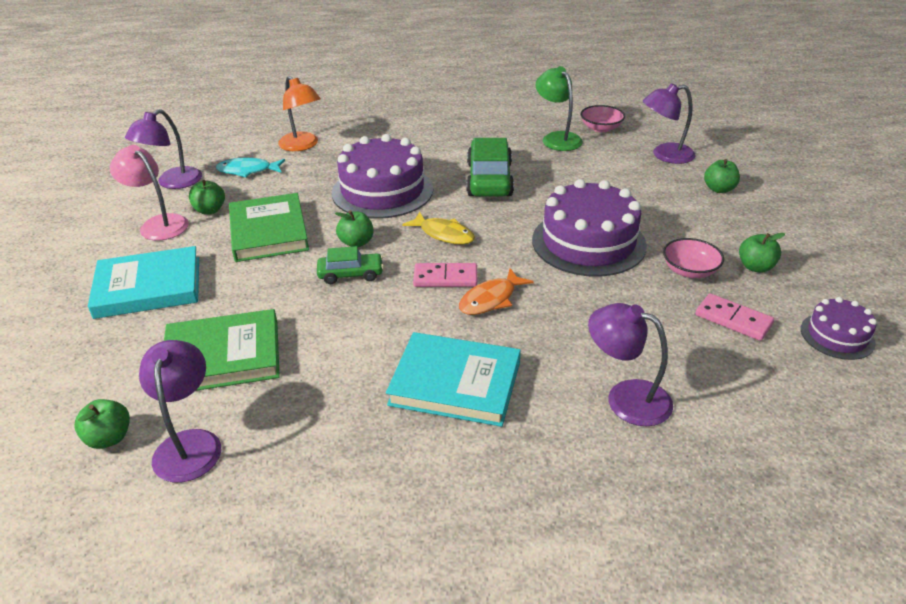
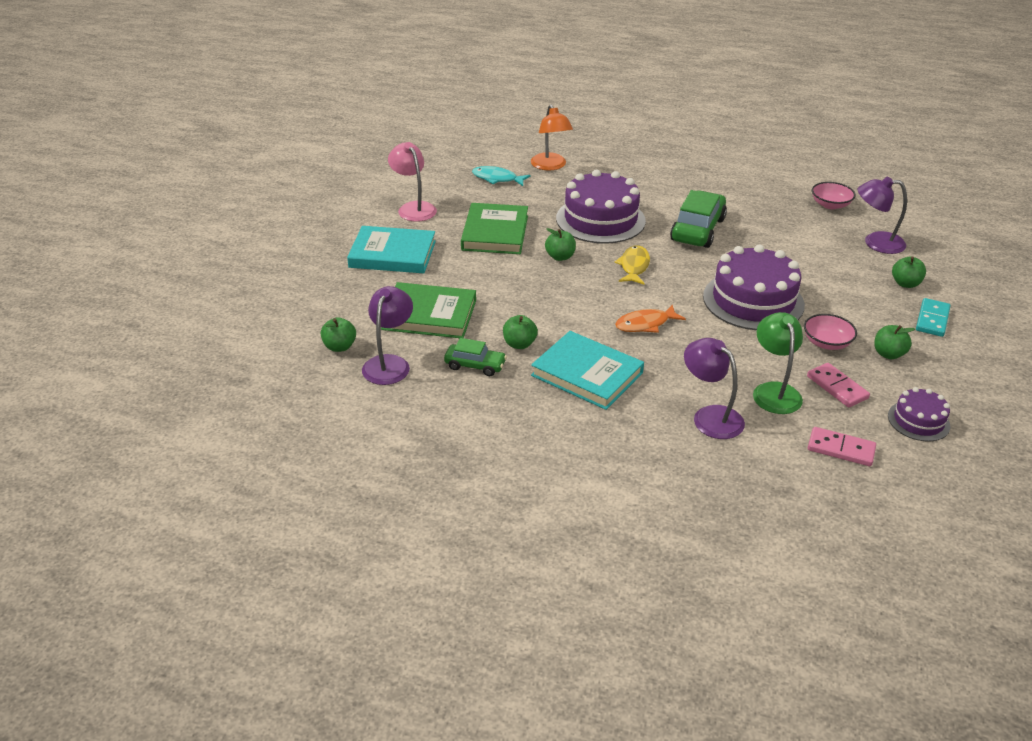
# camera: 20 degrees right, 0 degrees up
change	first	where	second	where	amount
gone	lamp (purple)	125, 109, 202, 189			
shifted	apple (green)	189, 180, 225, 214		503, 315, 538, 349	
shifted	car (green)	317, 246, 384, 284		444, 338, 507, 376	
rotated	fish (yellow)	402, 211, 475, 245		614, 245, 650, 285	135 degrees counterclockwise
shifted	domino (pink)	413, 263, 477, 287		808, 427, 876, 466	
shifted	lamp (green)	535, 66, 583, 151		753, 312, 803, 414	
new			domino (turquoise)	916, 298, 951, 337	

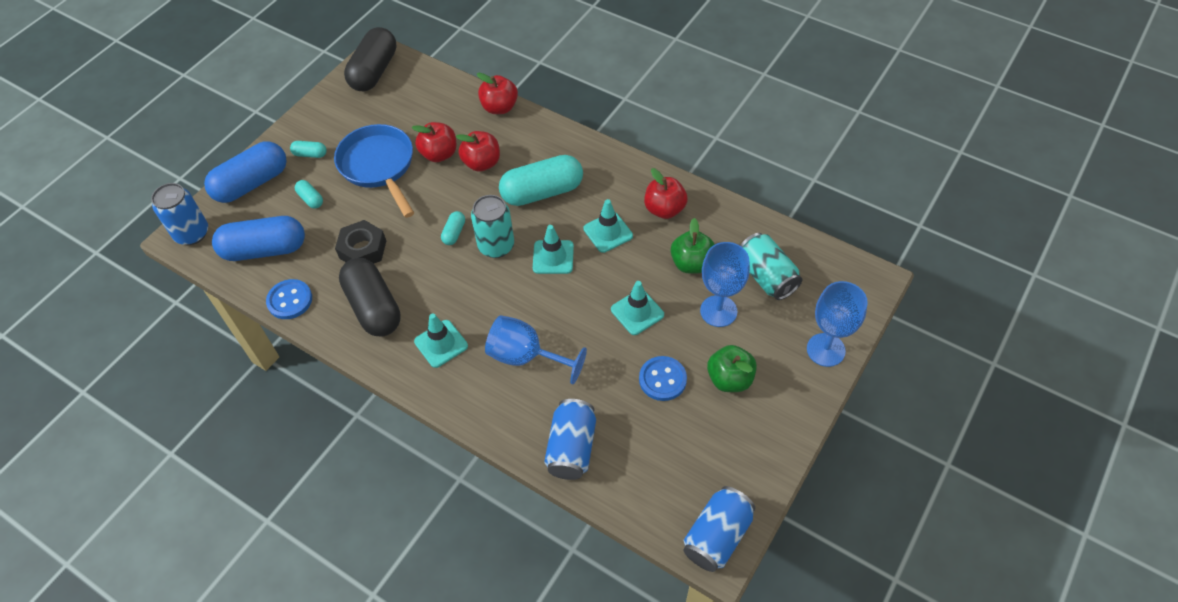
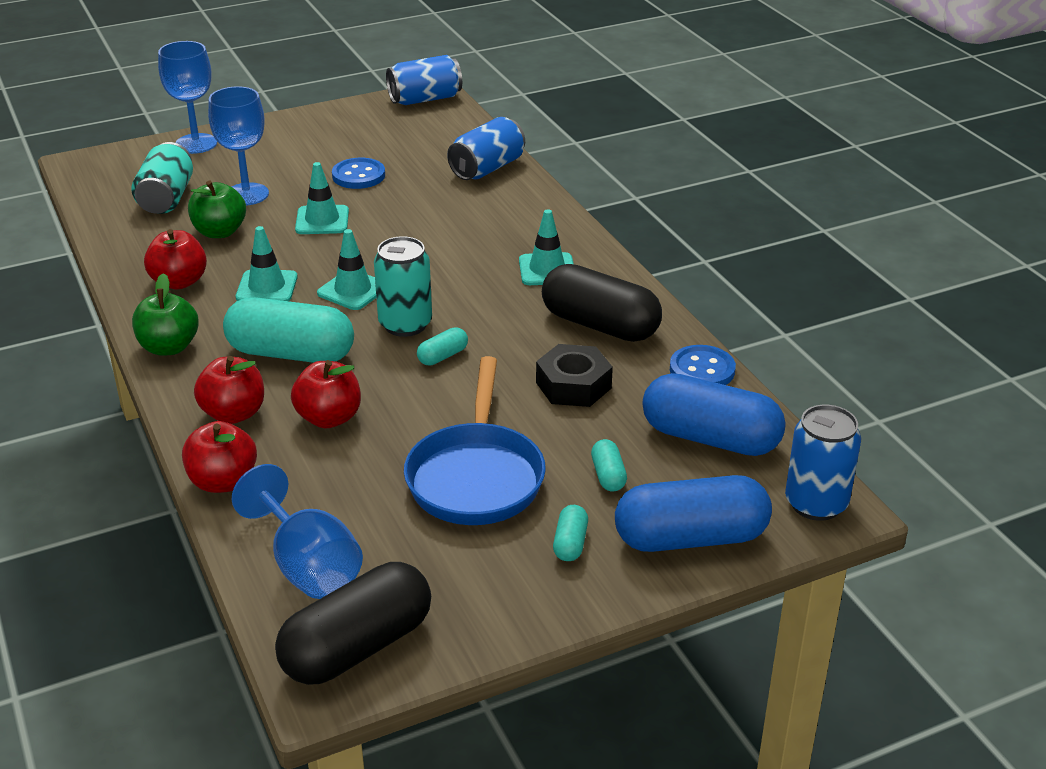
# camera: 150 degrees left, 20 degrees down
change	first	where	second	where	amount
rotated	capsule (turquoise)	290, 141, 327, 158		553, 505, 588, 561	60 degrees clockwise
rotated	capsule (black)	339, 258, 401, 337		542, 264, 662, 342	60 degrees counterclockwise
shifted	apple (red)	412, 122, 457, 162		194, 356, 264, 424	
shifted	goblet (blue)	485, 315, 587, 384		232, 464, 363, 599	
shifted	apple (green)	707, 345, 757, 392		132, 273, 199, 356	

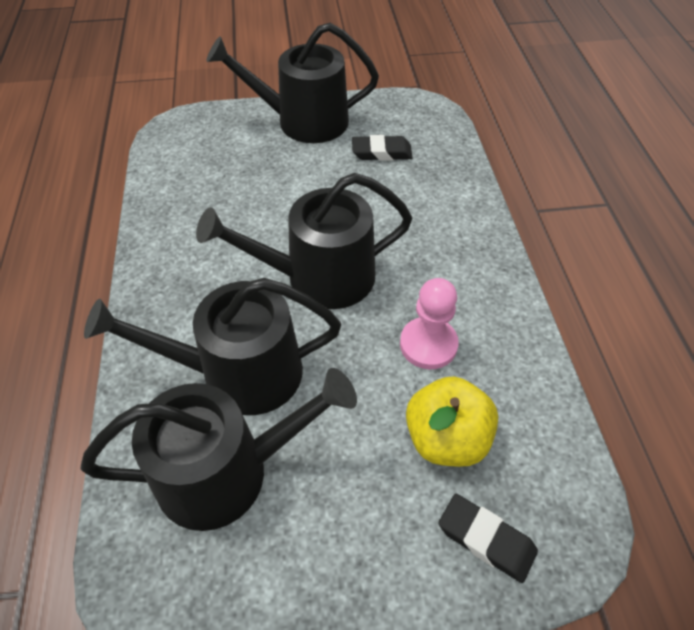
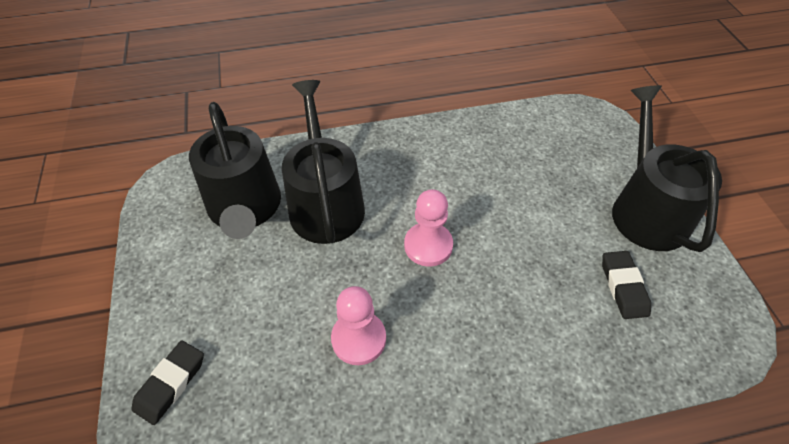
# camera: 85 degrees right, 0 degrees up
change	first	where	second	where	amount
swapped	watering can (black)	196, 173, 412, 309	pawn (pink)	404, 189, 453, 266	
gone	apple (yellow)	406, 376, 498, 467			

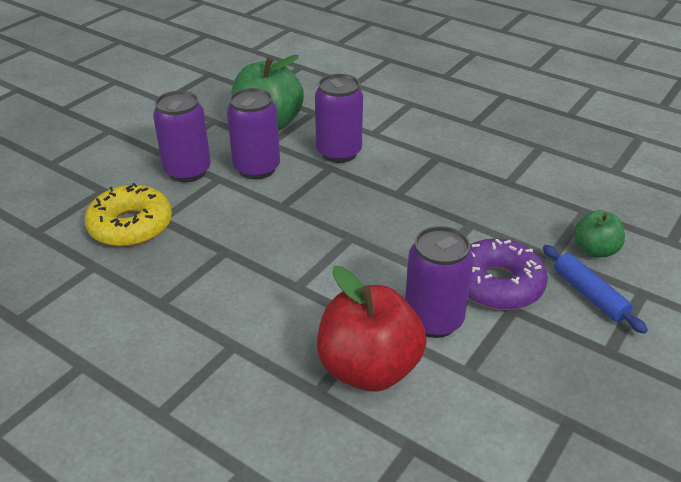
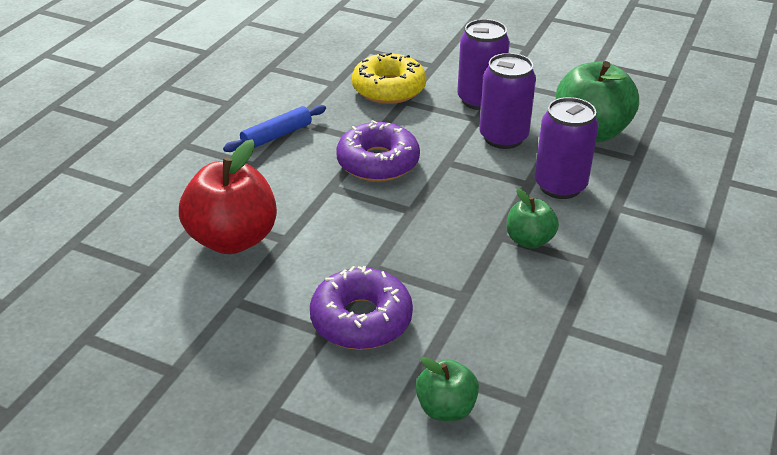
# camera: 80 degrees right, 0 degrees up
change	first	where	second	where	amount
gone	can (purple)	405, 226, 474, 338			
shifted	rolling pin (blue)	543, 245, 648, 334		223, 105, 326, 152	
new			donut (purple)	336, 120, 420, 182	
new			apple (green)	507, 188, 559, 249	

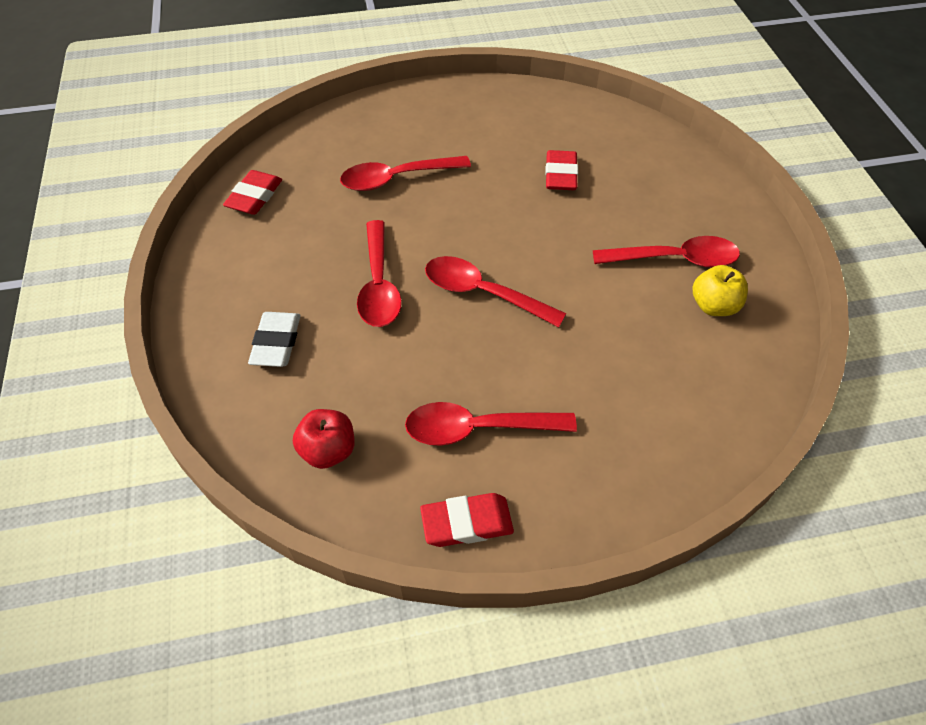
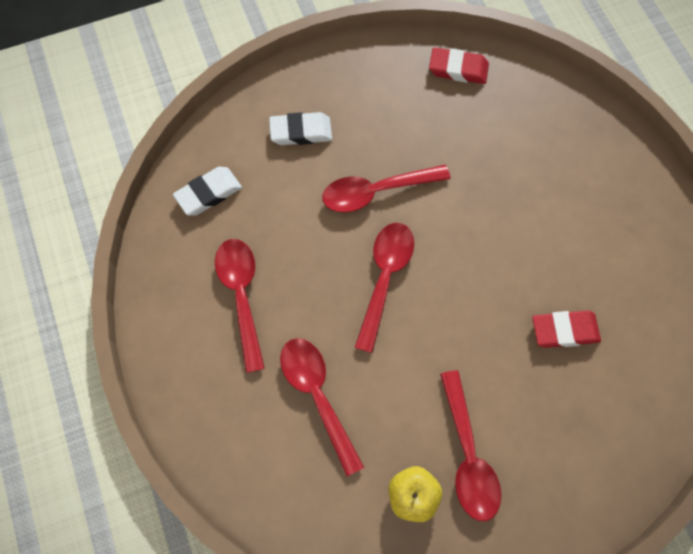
# camera: 80 degrees right, 15 degrees up
change	first	where	second	where	amount
swapped	apple (red)	293, 409, 355, 469	eraser (white)	173, 167, 242, 216	
shifted	spoon (red)	340, 156, 471, 191		280, 338, 364, 476	
gone	eraser (red)	420, 493, 514, 547			

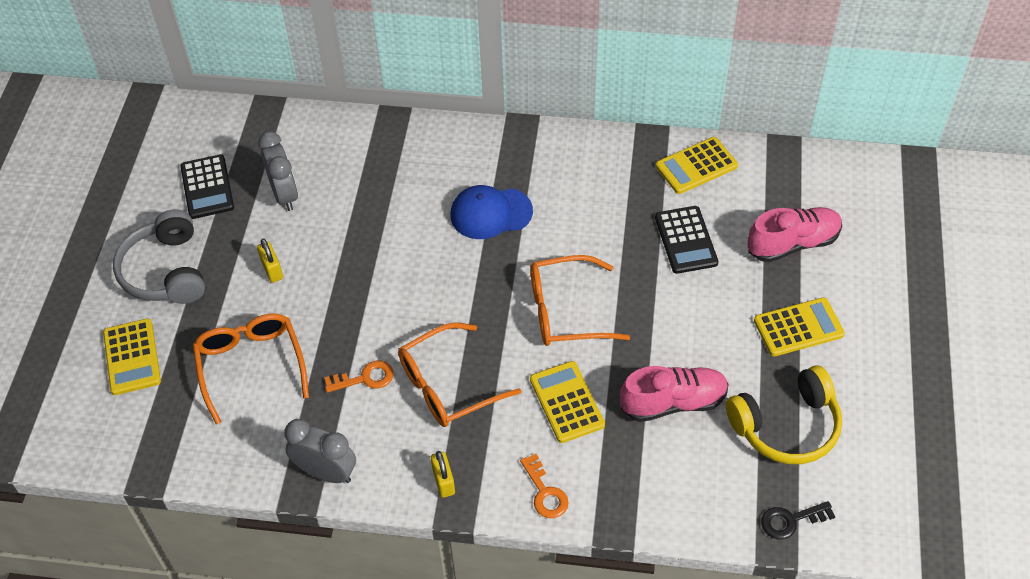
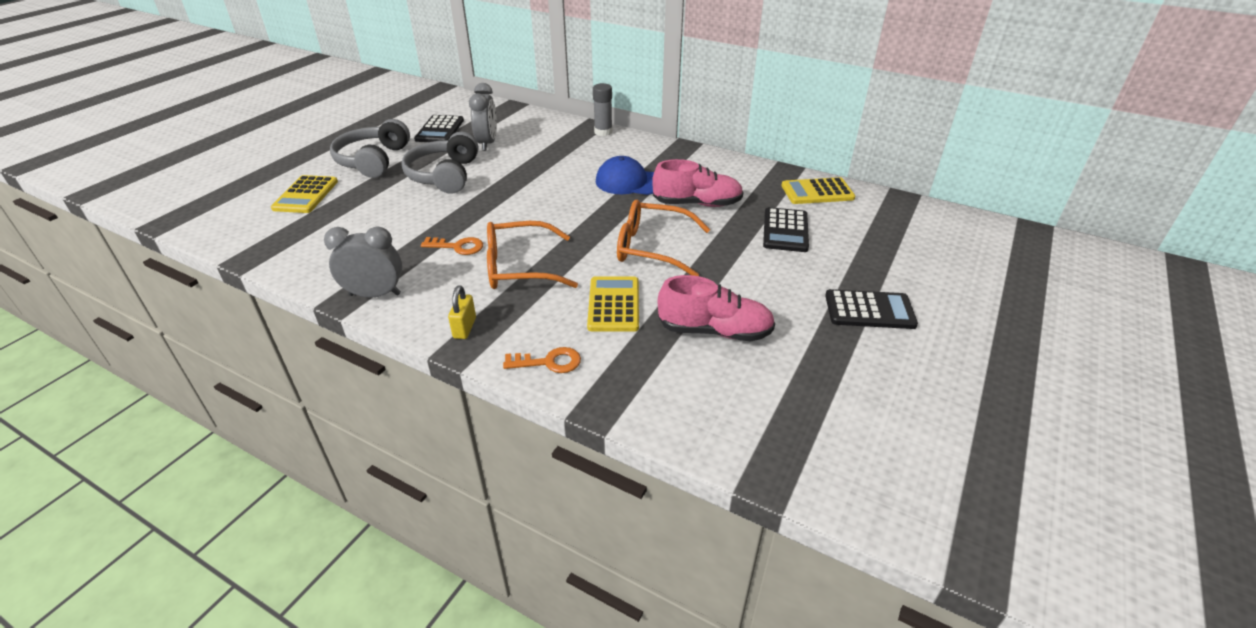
# camera: 20 degrees right, 15 degrees down
change	first	where	second	where	amount
gone	glasses (orange)	193, 313, 309, 424			
swapped	padlock (yellow)	257, 239, 283, 283	headphones (grey)	401, 132, 479, 194	
rotated	clock (grey)	284, 419, 356, 483		324, 226, 402, 298	45 degrees counterclockwise
rotated	key (orange)	520, 454, 569, 518		503, 347, 581, 373	90 degrees counterclockwise
gone	headphones (yellow)	726, 365, 842, 464			
shifted	shoe (pink)	747, 207, 842, 262		652, 159, 743, 207	
repainted	calculator (yellow)	754, 297, 845, 356	calculator (black)	825, 289, 918, 329	
gone	key (black)	761, 501, 835, 539			
new			glue stick (grey)	593, 83, 612, 136	

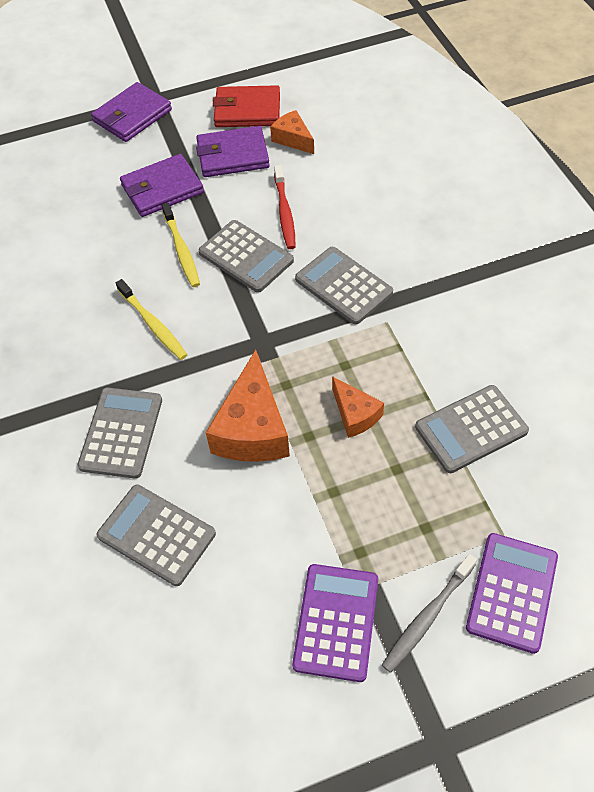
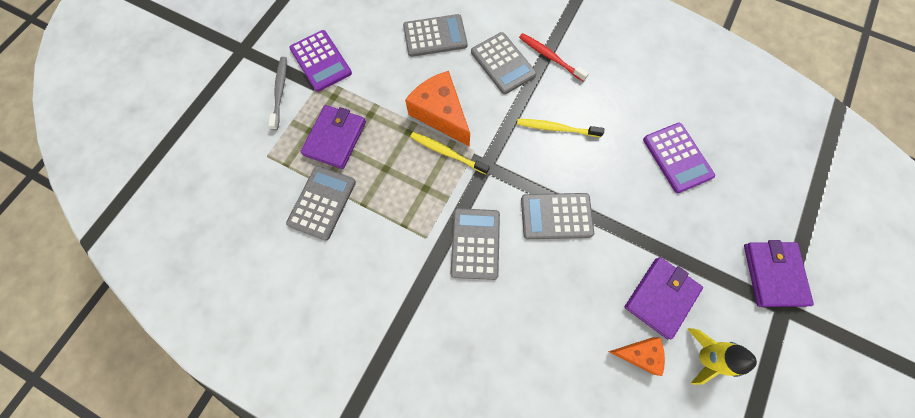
# camera: 135 degrees right, 15 degrees up
change	first	where	second	where	amount
shifted	wallet (purple)	120, 154, 204, 217		300, 105, 366, 169	
shifted	toothbrush (yellow)	162, 203, 200, 287		410, 132, 490, 174	
swapped	wallet (red)	213, 85, 280, 127	rocket (yellow)	687, 328, 757, 385	
shifted	toothbrush (red)	274, 165, 296, 249		519, 33, 589, 81	
rotated	calculator (grey)	295, 247, 393, 325		451, 208, 500, 280	90 degrees counterclockwise
gone	cheese (orange)	332, 376, 384, 438			
shifted	calculator (purple)	466, 533, 558, 654		643, 123, 715, 193	

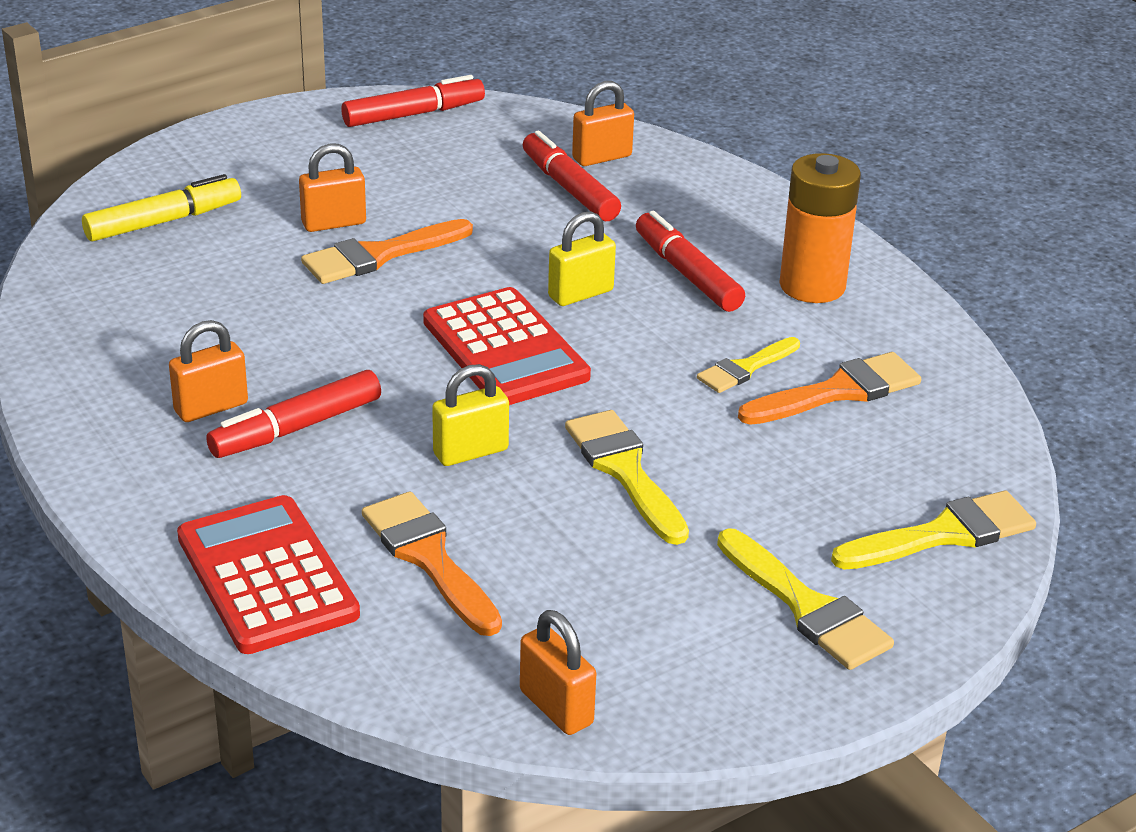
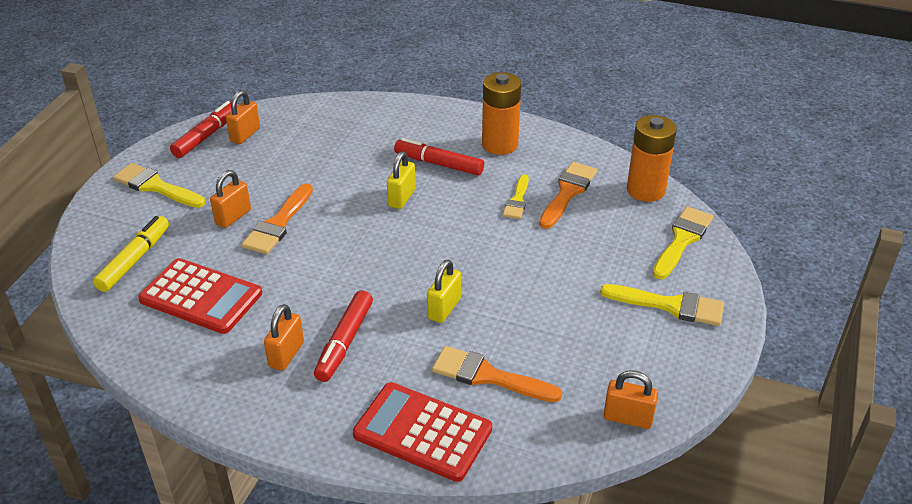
# camera: 35 degrees left, 5 degrees up
change	first	where	second	where	amount
shifted	calculator (red)	423, 287, 591, 405		138, 258, 262, 334	
gone	marker (red)	523, 131, 621, 221			
shifted	brush (yellow)	565, 410, 689, 545		113, 163, 205, 208	
shifted	padlock (orange)	572, 81, 634, 166		226, 90, 260, 144	
new			battery (orange)	627, 115, 677, 202	

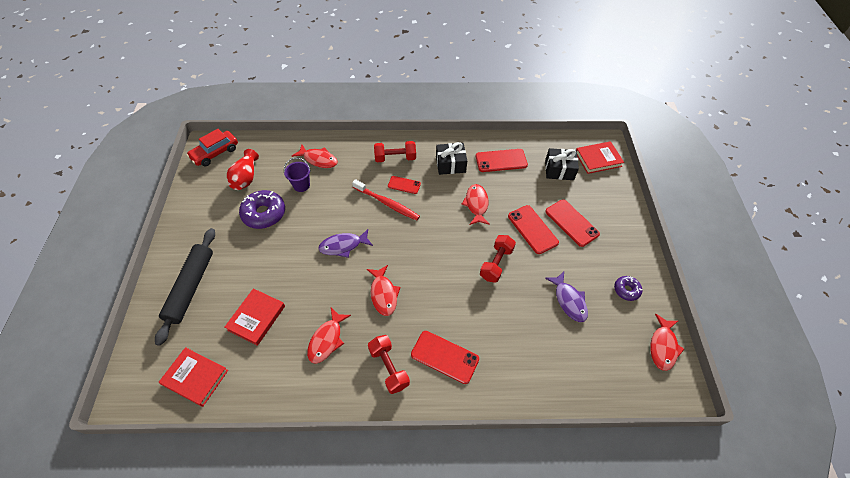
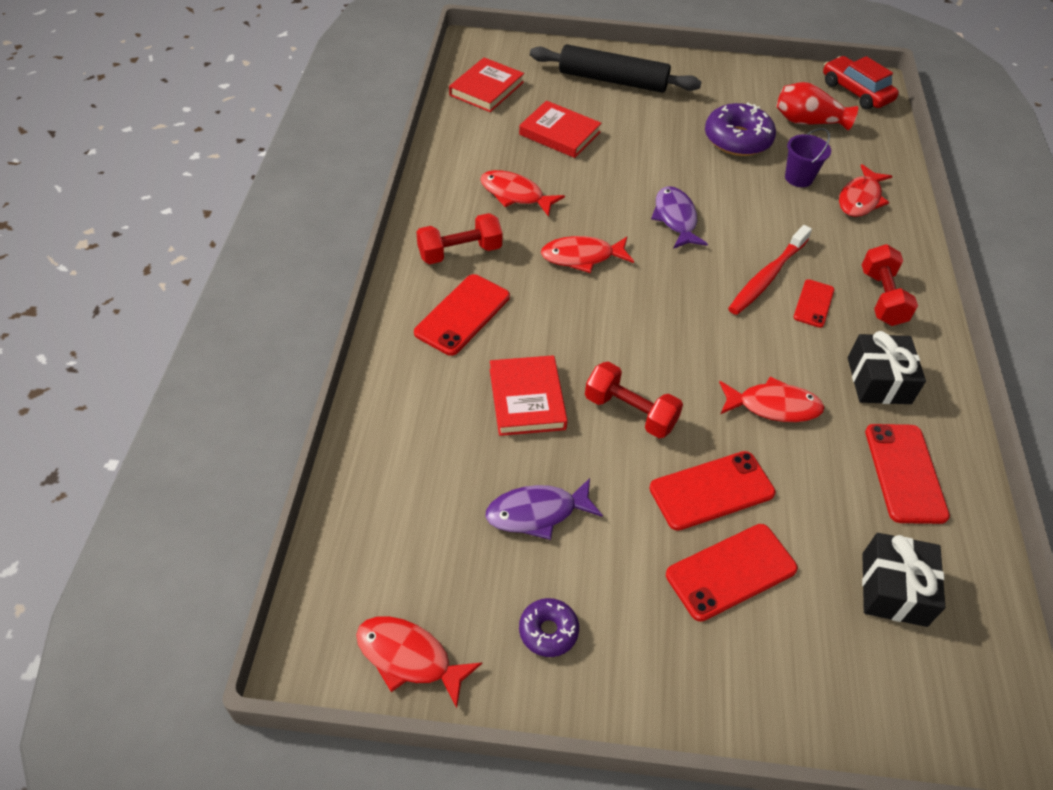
# camera: 95 degrees right, 5 degrees down
change	first	where	second	where	amount
shifted	book (red)	576, 141, 624, 174		490, 355, 568, 436	

